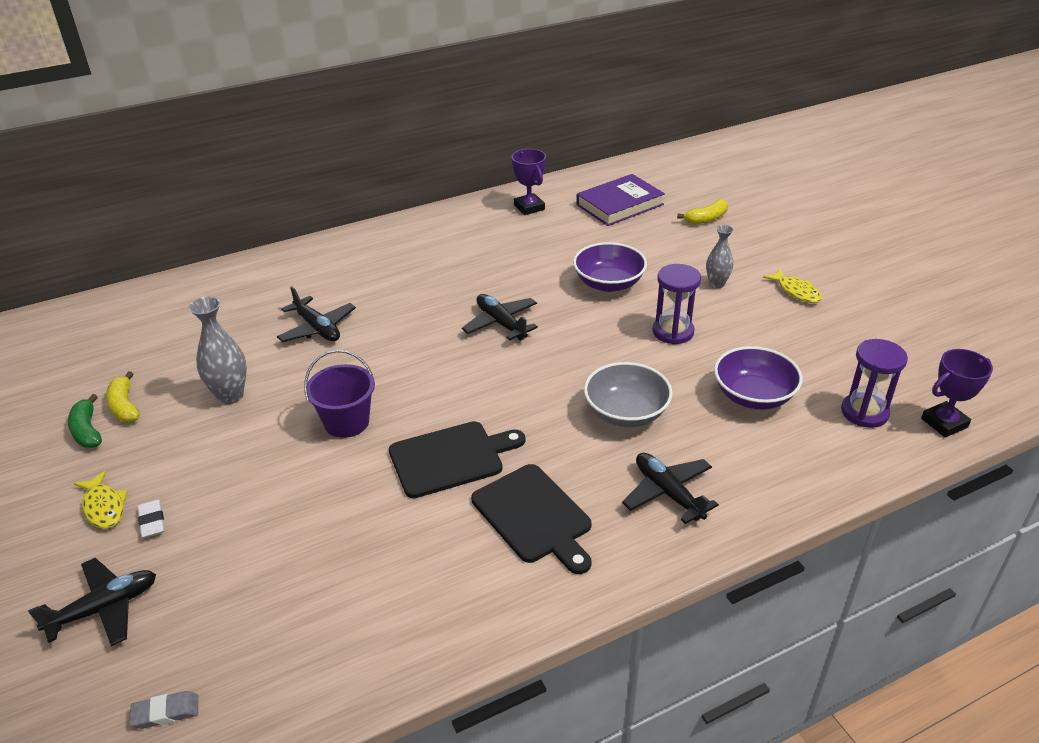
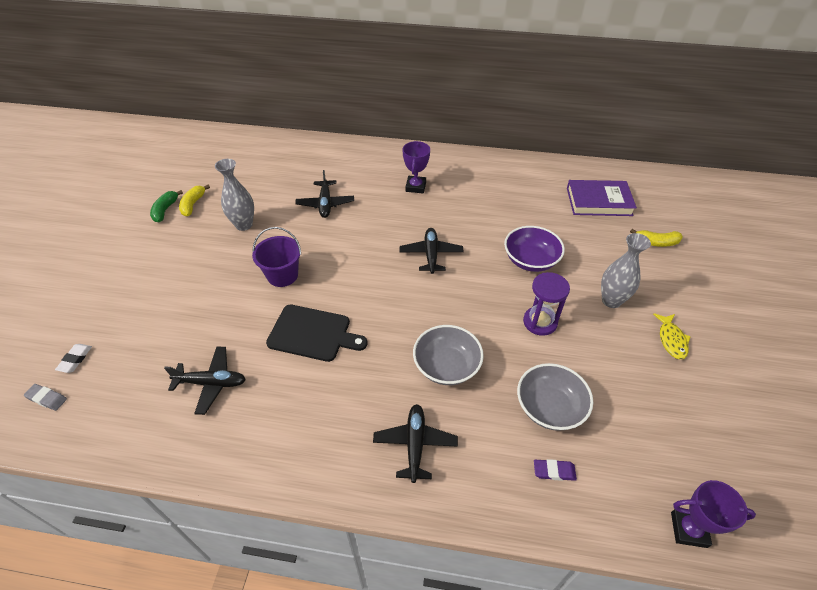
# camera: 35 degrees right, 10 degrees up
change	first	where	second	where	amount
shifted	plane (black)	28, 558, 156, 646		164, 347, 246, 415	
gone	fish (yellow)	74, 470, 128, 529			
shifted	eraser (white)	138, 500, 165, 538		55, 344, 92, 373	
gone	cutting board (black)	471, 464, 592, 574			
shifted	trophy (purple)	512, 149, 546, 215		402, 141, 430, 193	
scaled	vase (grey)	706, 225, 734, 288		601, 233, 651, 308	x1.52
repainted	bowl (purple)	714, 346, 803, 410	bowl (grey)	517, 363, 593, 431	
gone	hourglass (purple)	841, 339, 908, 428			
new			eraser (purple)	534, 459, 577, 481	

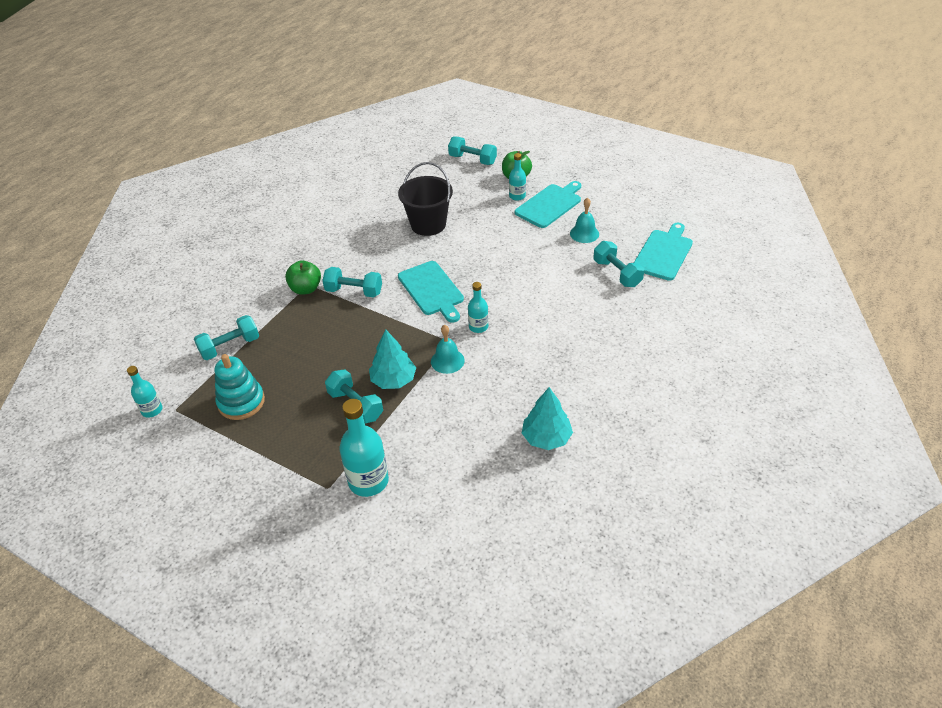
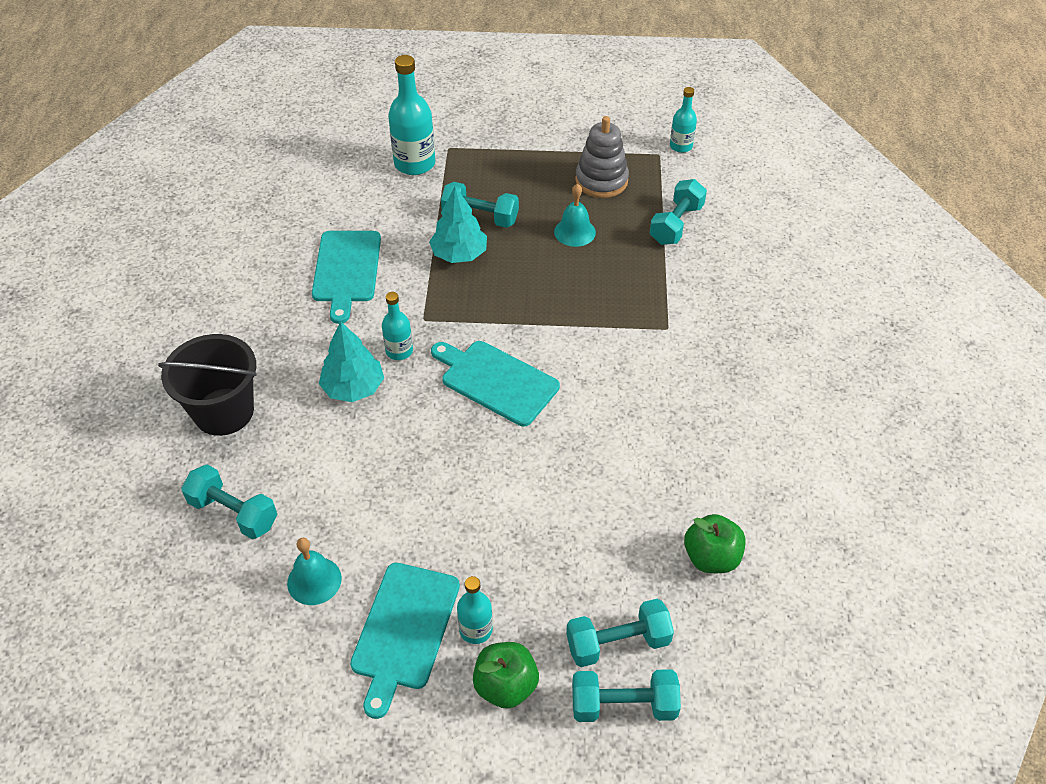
# camera: 150 degrees right, 5 degrees up
change	first	where	second	where	amount
repainted	stacking toy (turquoise)	215, 354, 265, 420	stacking toy (grey)	575, 116, 629, 198	
shifted	apple (green)	285, 260, 321, 295		684, 514, 746, 573	
shifted	dumbbell (turquoise)	322, 267, 382, 297		566, 599, 674, 667	
shifted	bucket (black)	398, 162, 453, 236		158, 334, 257, 436	
shifted	bell (turquoise)	431, 325, 465, 374		554, 184, 596, 247	
shifted	tree (turquoise)	522, 387, 573, 450		319, 322, 384, 402	
shifted	cutting board (turquoise)	634, 223, 693, 281		312, 231, 381, 324	

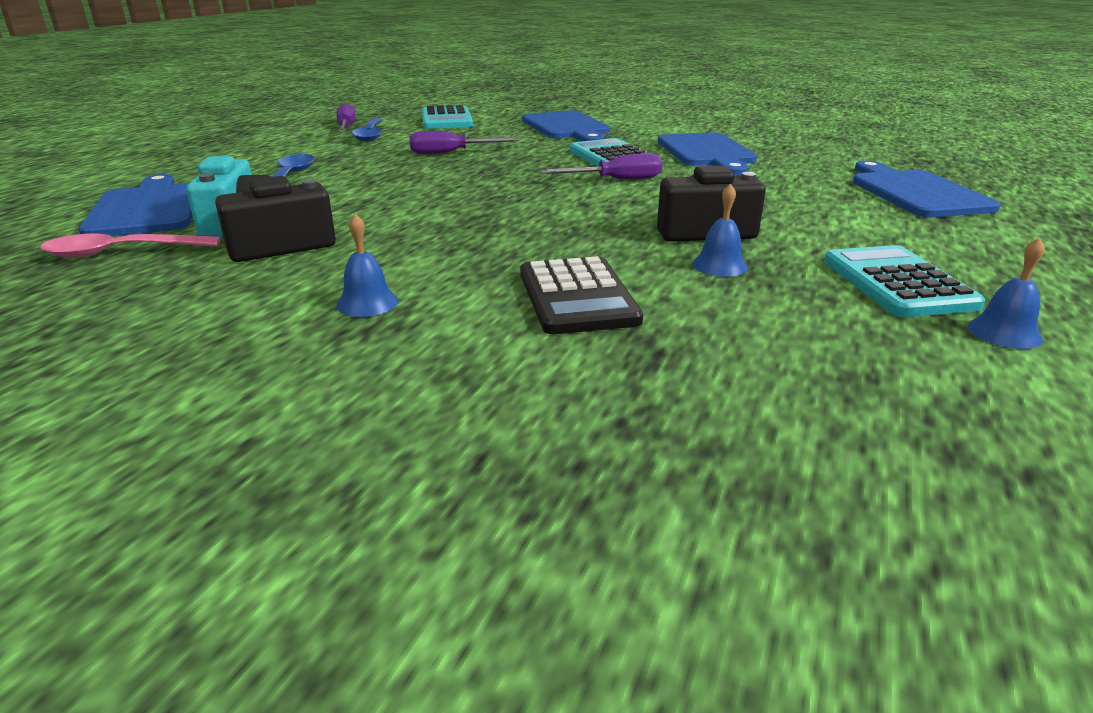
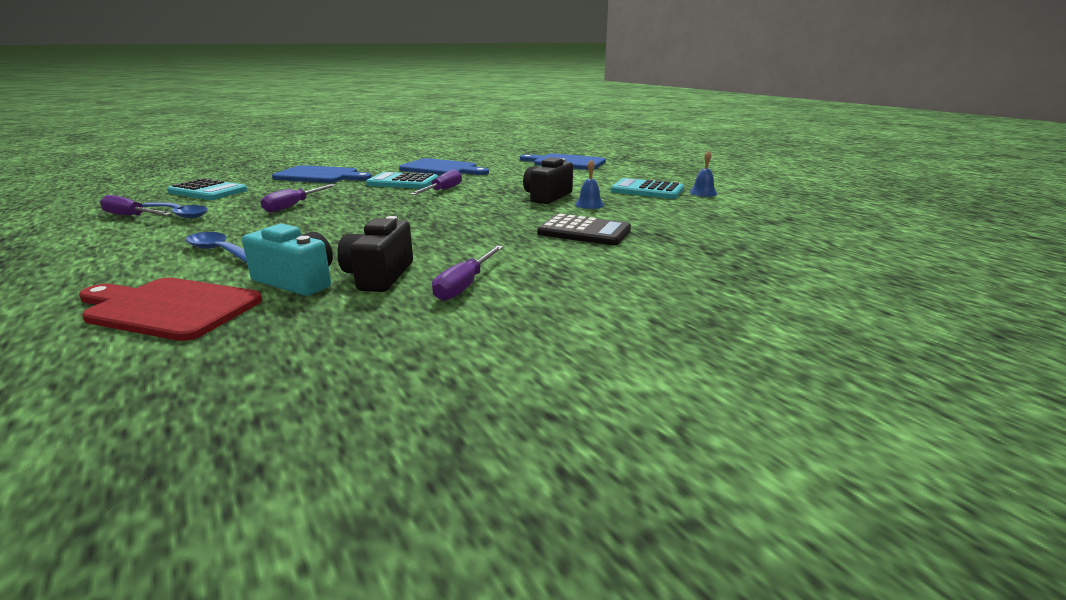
# camera: 55 degrees left, 5 degrees down
change	first	where	second	where	amount
gone	spoon (pink)	40, 233, 221, 258			
repainted	cutting board (blue)	79, 174, 193, 236	cutting board (red)	79, 277, 262, 341	
gone	bell (blue)	336, 214, 398, 317			
new			screwdriver (purple)	432, 246, 503, 301	

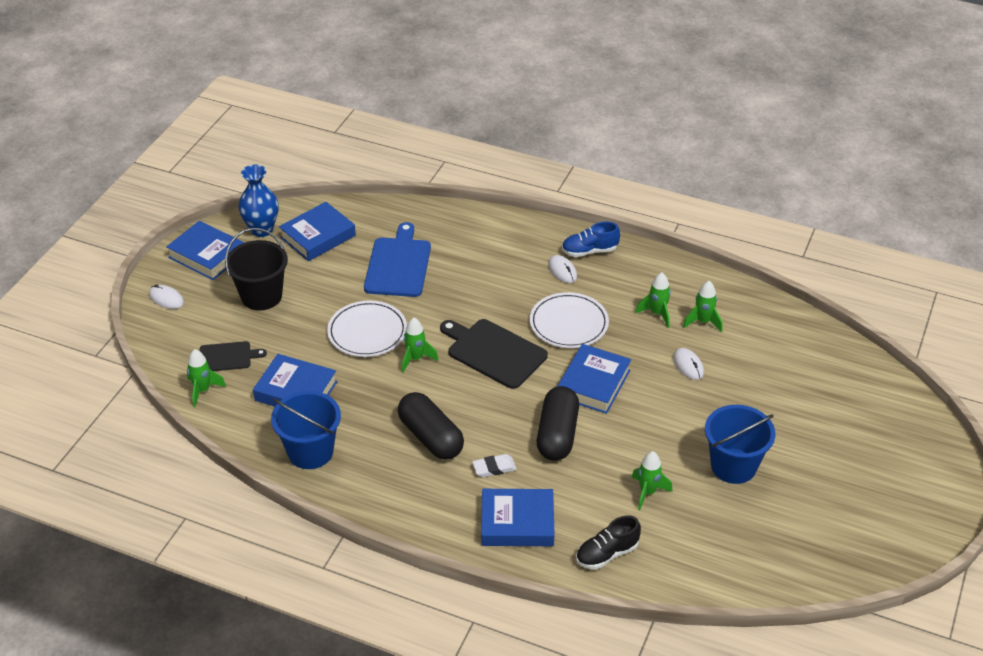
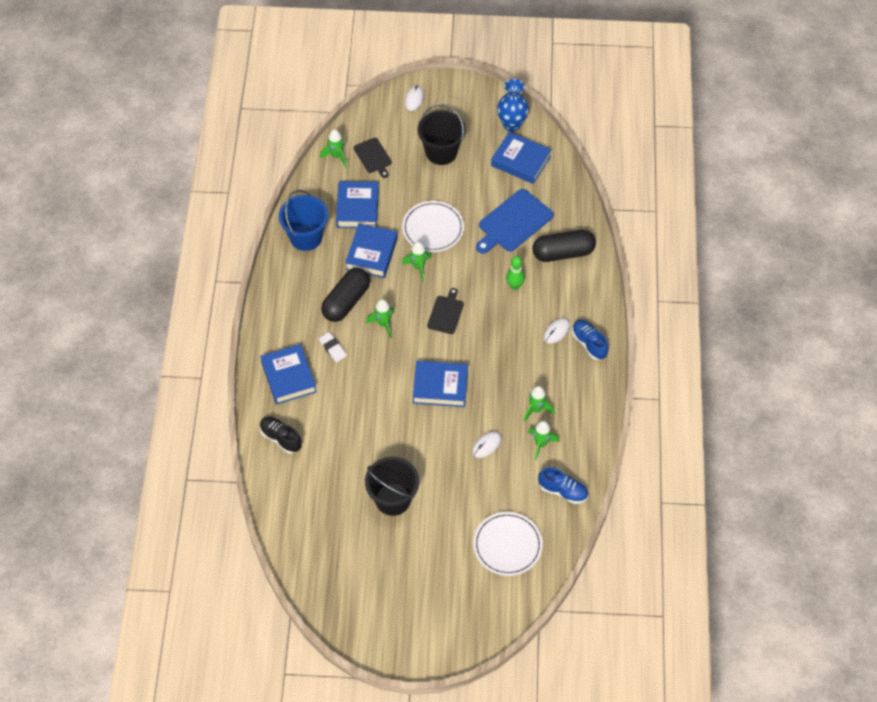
# camera: 70 degrees right, 15 degrees up
change	first	where	second	where	amount
shifted	book (blue)	166, 221, 244, 280		345, 223, 398, 278	
rotated	cutting board (blue)	364, 222, 431, 297		476, 189, 554, 254	150 degrees clockwise
scaled	cutting board (black)	440, 319, 548, 389		427, 288, 464, 334	x0.58
shifted	plate (white)	530, 292, 609, 348		473, 512, 543, 576	
shifted	capsule (black)	537, 386, 579, 461		533, 230, 596, 262	
shifted	rocket (green)	632, 451, 673, 511		366, 299, 395, 338	
repainted	bucket (blue)	705, 405, 775, 484	bucket (black)	365, 457, 419, 516	
new			bowling pin (green)	506, 256, 525, 290	
new			shoe (blue)	538, 467, 588, 504	

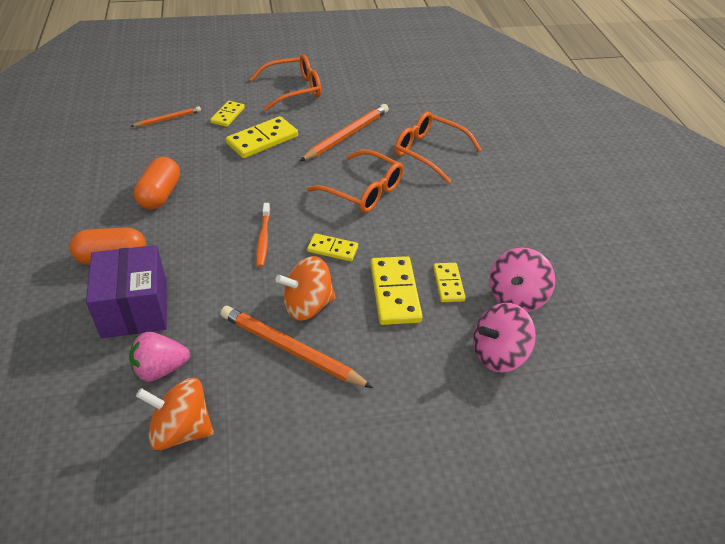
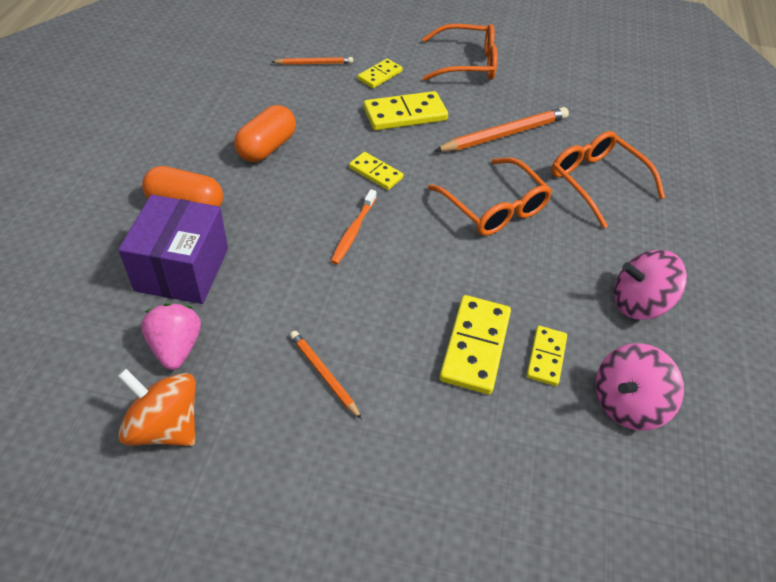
# camera: 20 degrees right, 5 degrees up
change	first	where	second	where	amount
rotated	strawberry (pink)	129, 332, 190, 382		141, 303, 201, 370	75 degrees clockwise
scaled	pencil (orange)	220, 306, 373, 388		290, 331, 362, 419	x0.56
gone	spinning top (orange)	276, 256, 335, 321			
shifted	domino (yellow)	307, 233, 358, 261		349, 152, 403, 190	
shifted	spinning top (pink)	473, 303, 536, 373		614, 250, 687, 320	

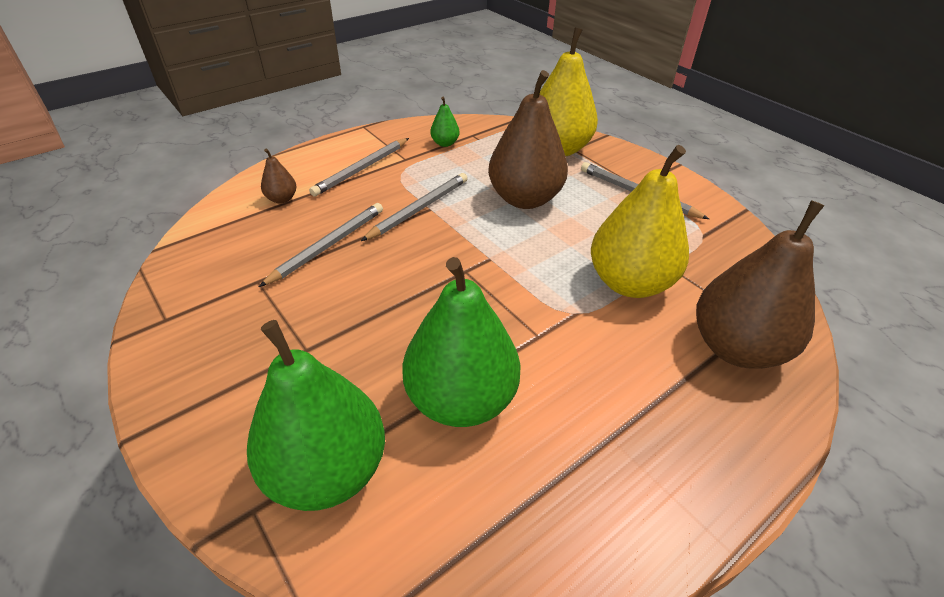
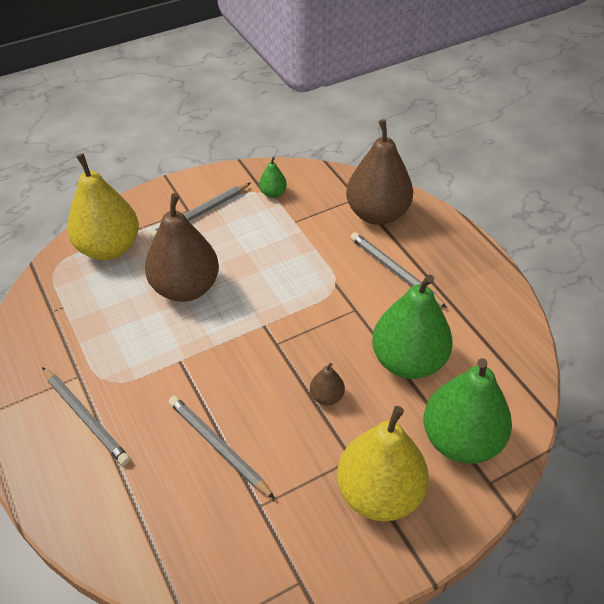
# camera: 80 degrees left, 5 degrees up
change	first	where	second	where	amount
shifted	pear (brown)	261, 149, 297, 203		310, 363, 345, 405	
shifted	pencil (grey)	361, 173, 468, 241		350, 232, 447, 308	
shifted	pear (green)	430, 97, 460, 147		259, 157, 287, 198	
shifted	pear (yellow)	591, 145, 689, 298		337, 406, 429, 521	

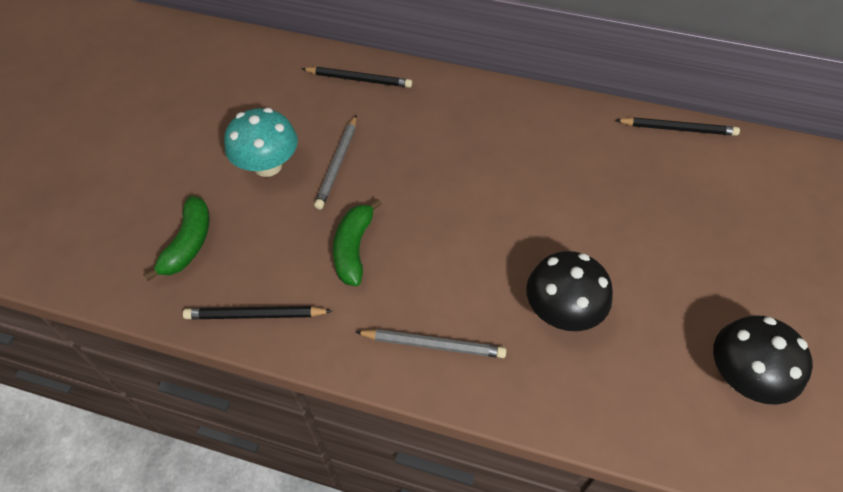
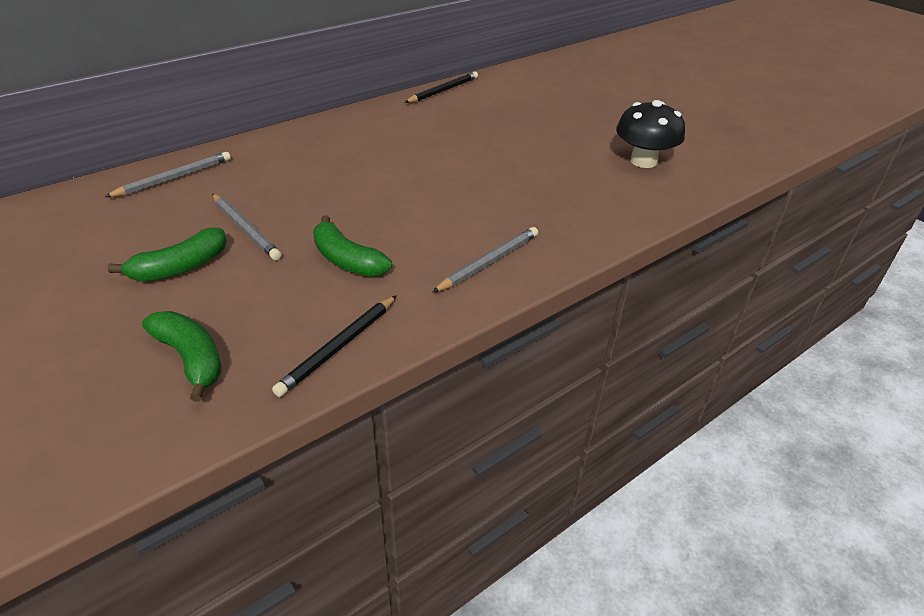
# camera: 55 degrees left, 15 degrees down
change	first	where	second	where	amount
swapped	mushroom (turquoise)	224, 108, 298, 177	banana (green)	107, 227, 227, 281	
repainted	pencil (black)	301, 67, 412, 88	pencil (grey)	105, 152, 231, 197	
gone	mushroom (black)	526, 251, 613, 331			

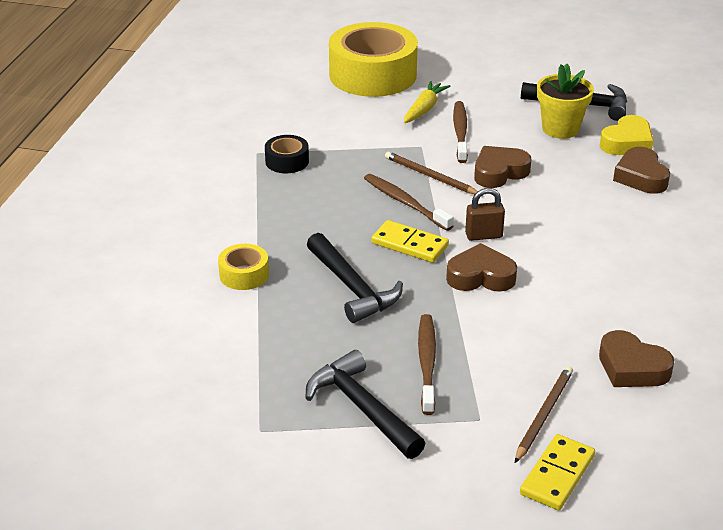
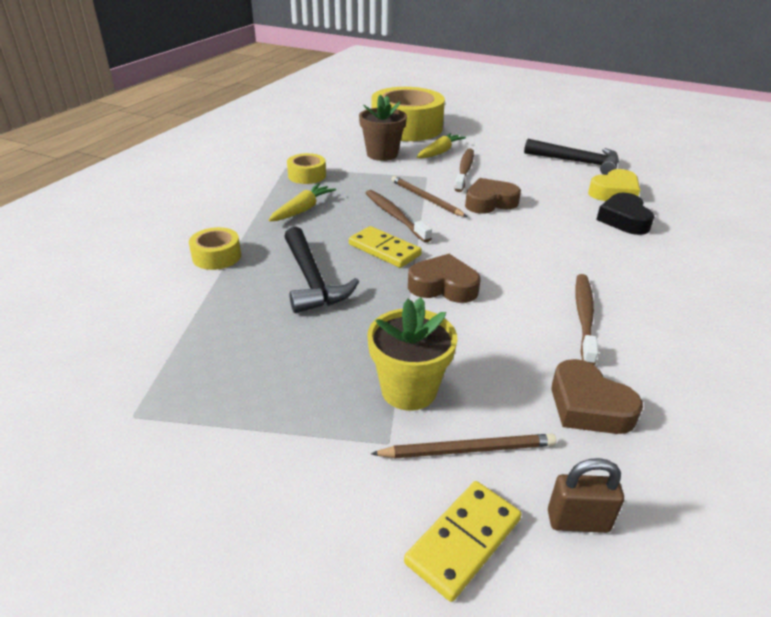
# camera: 10 degrees right, 0 degrees up
change	first	where	second	where	amount
repainted	tape (black)	265, 135, 309, 173	tape (yellow)	287, 153, 326, 184	
gone	hammer (black)	305, 350, 426, 459			
shifted	toothbrush (brown)	418, 314, 436, 415		575, 274, 598, 365	
shifted	padlock (brown)	465, 188, 505, 241		548, 458, 624, 533	
rotated	pencil (brown)	515, 366, 573, 463		371, 434, 556, 458	45 degrees clockwise
shifted	flower pot (yellow)	537, 64, 594, 139		367, 297, 457, 411	
repainted	heart (brown)	613, 147, 670, 194	heart (black)	596, 193, 655, 235	
new			carrot (yellow)	269, 184, 336, 221	
new			flower pot (brown)	359, 95, 407, 161	

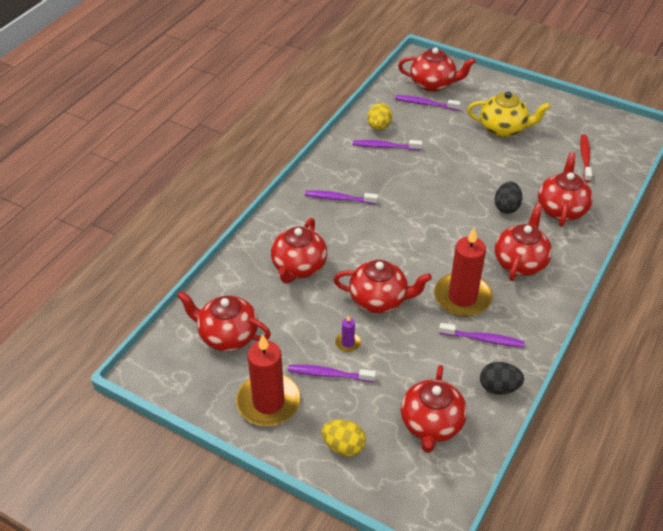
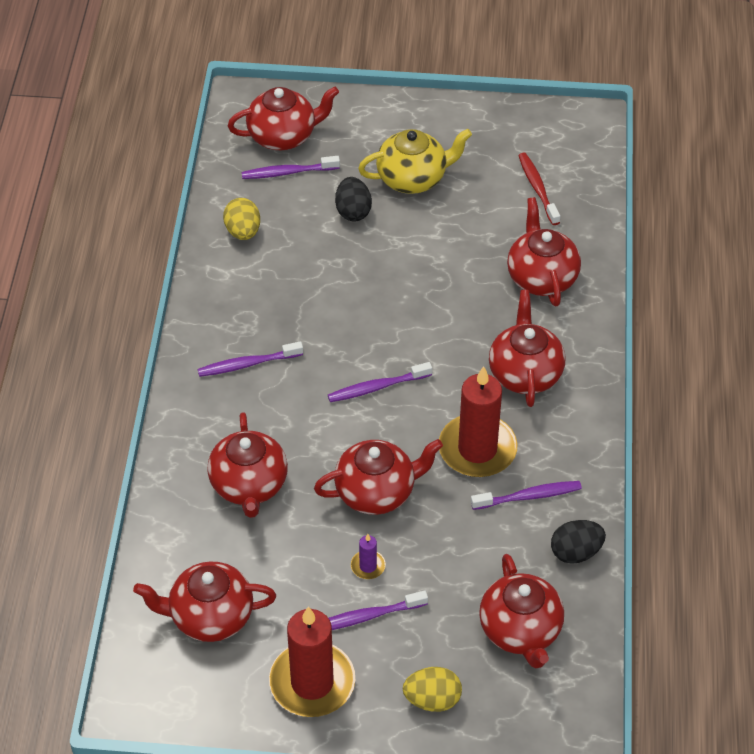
# camera: 25 degrees left, 5 degrees up
change	first	where	second	where	amount
shifted	toothbrush (purple)	353, 140, 422, 150		328, 362, 432, 402	
shifted	egg (black)	495, 182, 522, 214		335, 177, 372, 222	

